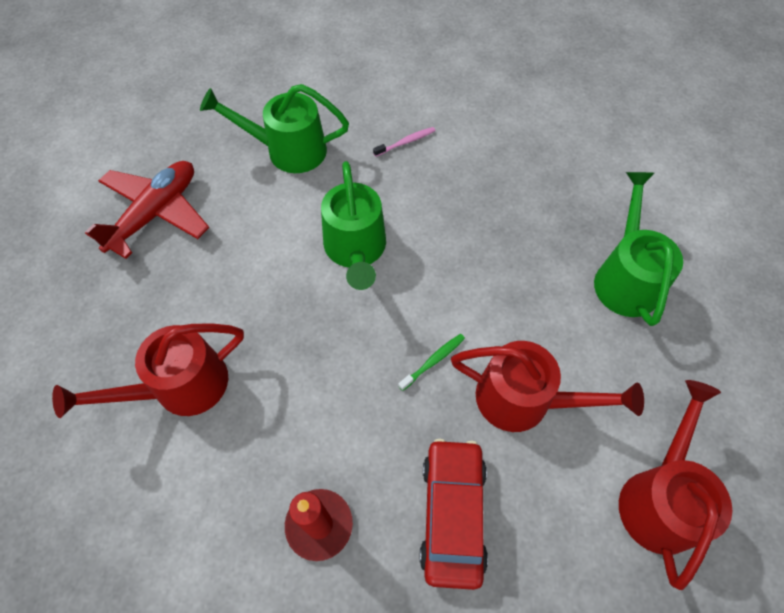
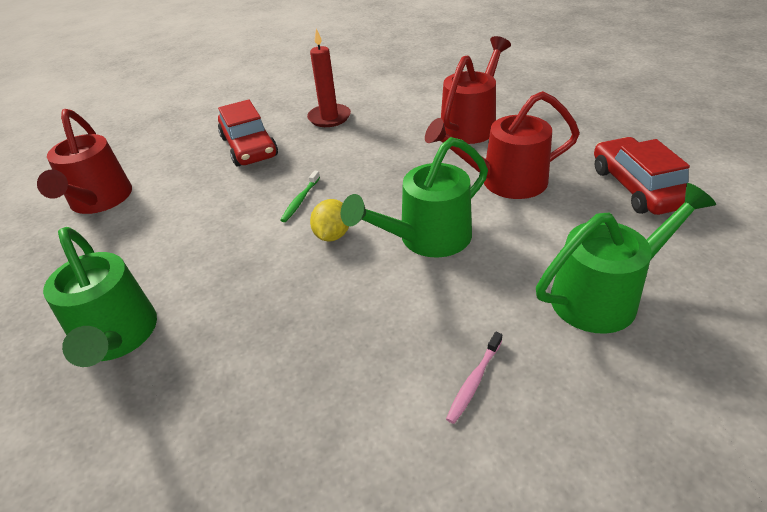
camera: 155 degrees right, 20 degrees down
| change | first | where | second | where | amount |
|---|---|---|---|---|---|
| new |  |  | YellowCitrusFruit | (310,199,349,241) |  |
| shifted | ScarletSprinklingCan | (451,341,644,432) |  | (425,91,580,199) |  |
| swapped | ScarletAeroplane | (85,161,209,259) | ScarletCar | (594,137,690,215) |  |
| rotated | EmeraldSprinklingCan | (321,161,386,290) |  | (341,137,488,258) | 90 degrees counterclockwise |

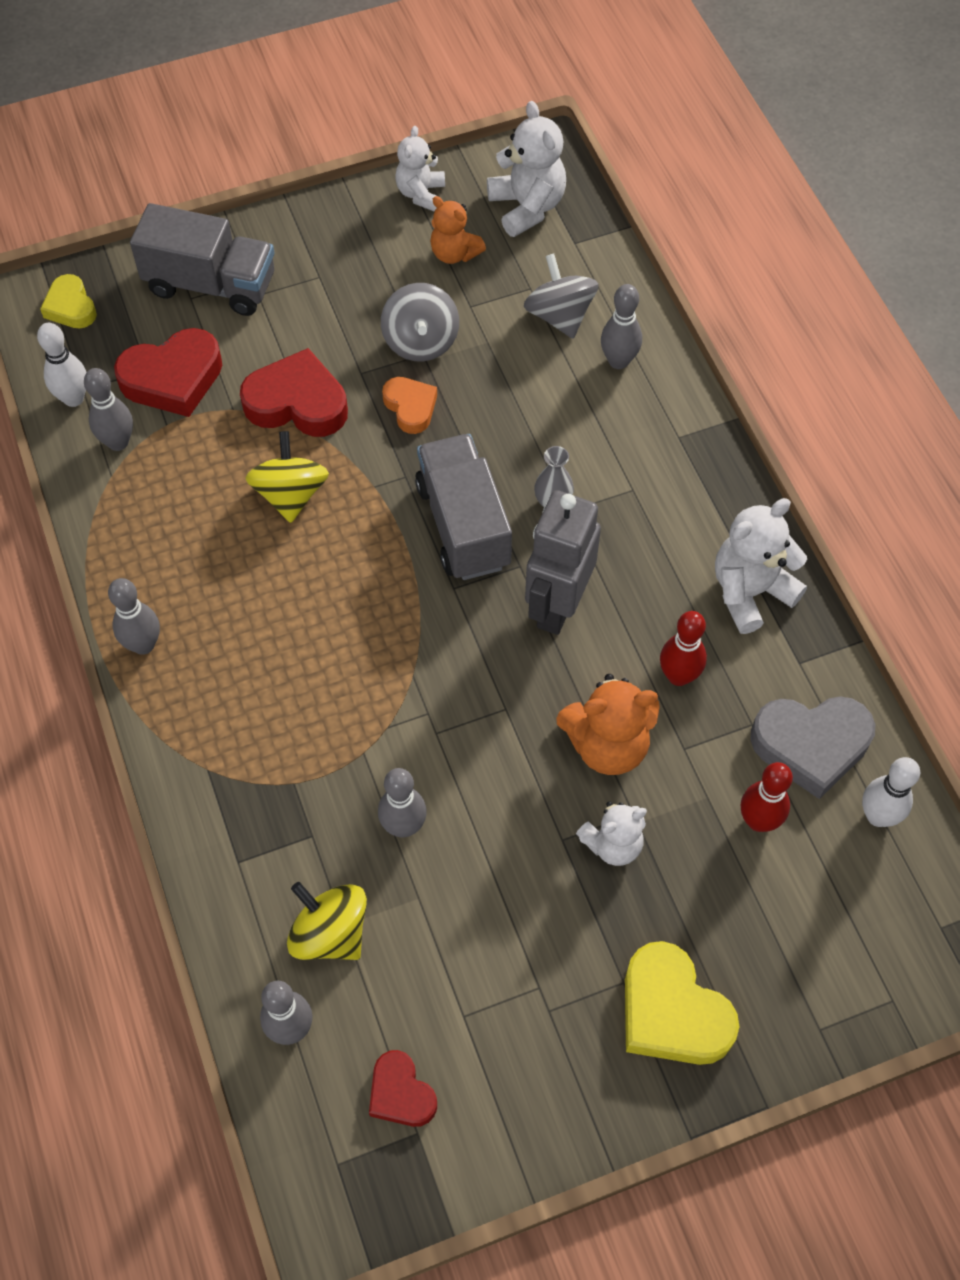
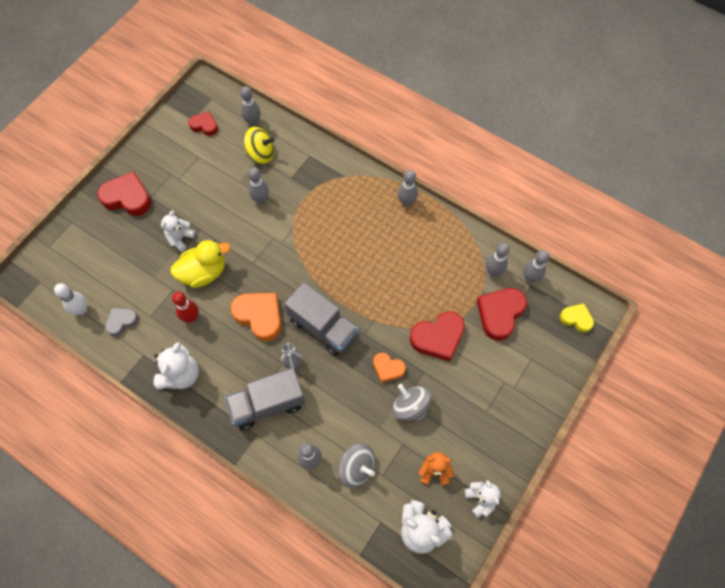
camera: 145 degrees right, 5 degrees up
| change | first | where | second | where | amount |
|---|---|---|---|---|---|
| gone | YellowSpinningTop | (245,431,329,523) |  |  |  |
| gone | ScarletBowlingPin | (741,762,793,832) |  |  |  |
| shifted | GrayToyTruck | (130,203,274,316) |  | (224,368,305,430) |  |
| swapped | GrayToyRobot | (525,490,601,635) | OrangeHeartShape | (230,293,281,341) |  |
| swapped | OrangeStuffedBear | (556,674,660,775) | YellowRubberDuck | (171,240,230,288) |  |
| repainted | PureWhiteBowlingPin | (37,323,87,407) | GrayBowlingPin | (523,250,549,283) |  |
| repainted | YellowHeartShape | (625,941,739,1065) | ScarletHeartShape | (97,172,151,216) |  |
| scaled | GrayHeartShape | (750,696,875,799) |  | (105,308,139,336) | x0.59 |

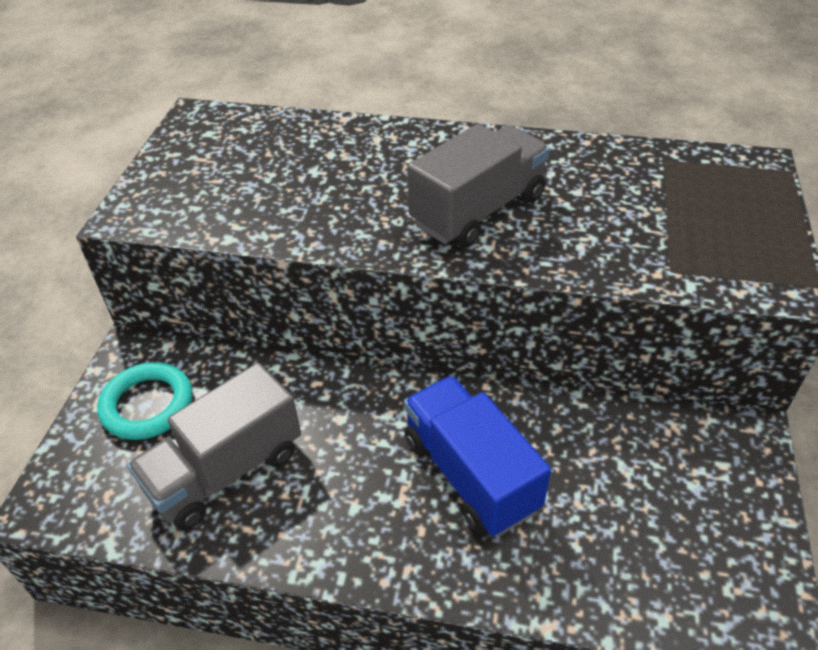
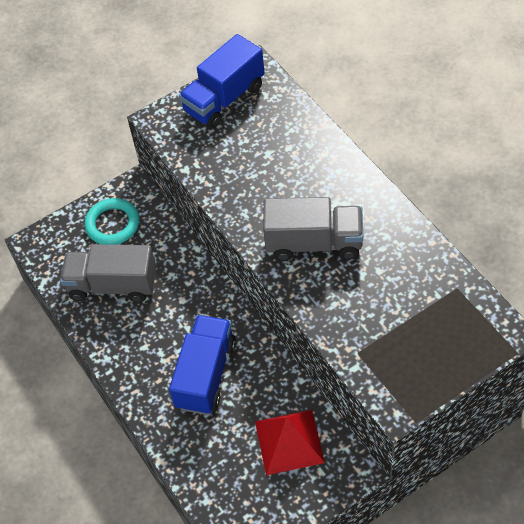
camera: 50 degrees right, 10 degrees up
| change | first | where | second | where | amount |
|---|---|---|---|---|---|
| new |  |  | CobaltToyTruck | (179,34,265,129) |  |
| new |  |  | ScarletPyramidShape | (255,410,325,475) |  |

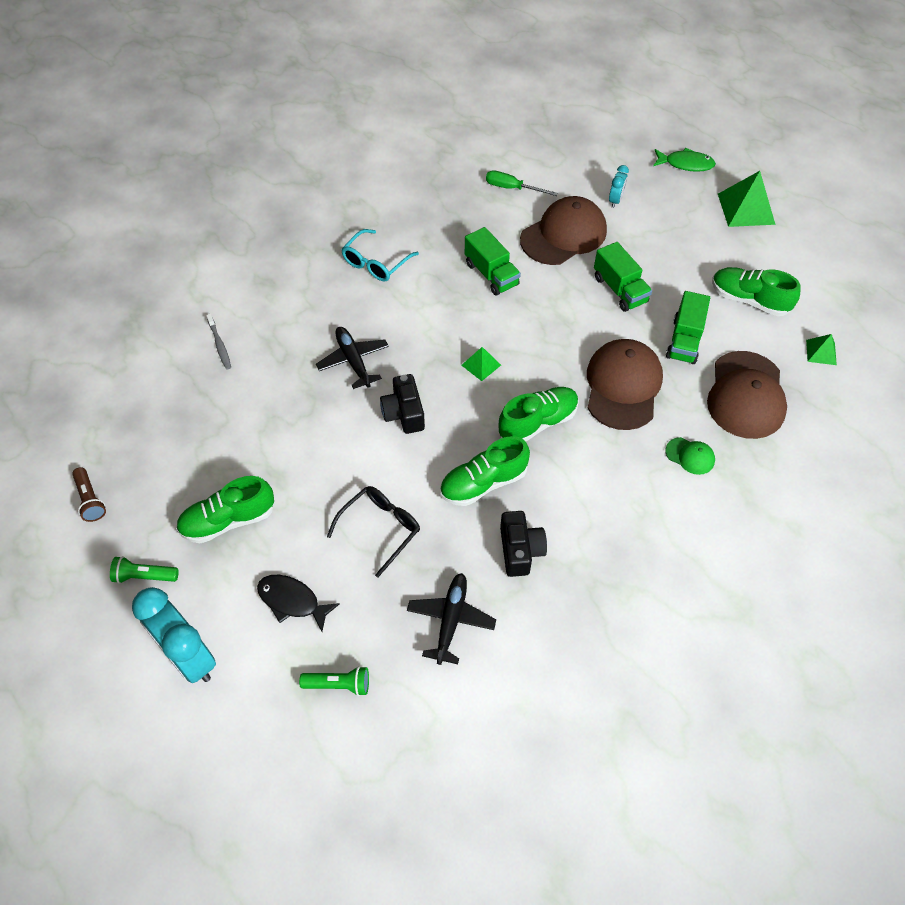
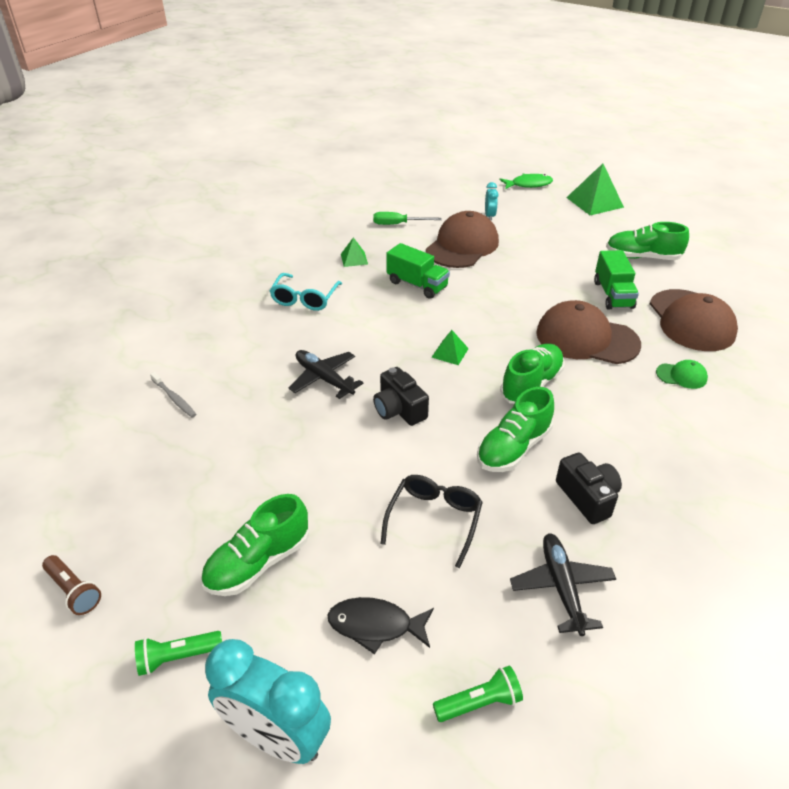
camera: 20 degrees left, 15 degrees down
| change | first | where | second | where | amount |
|---|---|---|---|---|---|
| gone | EmeraldToyTruck | (594,242,652,312) |  |  |  |
| shifted | EmeraldPyramidShape | (806,334,837,365) |  | (341,237,368,267) |  |
| rotated | RussetBaseballCap | (587,339,663,430) |  | (536,300,641,364) | 60 degrees counterclockwise |

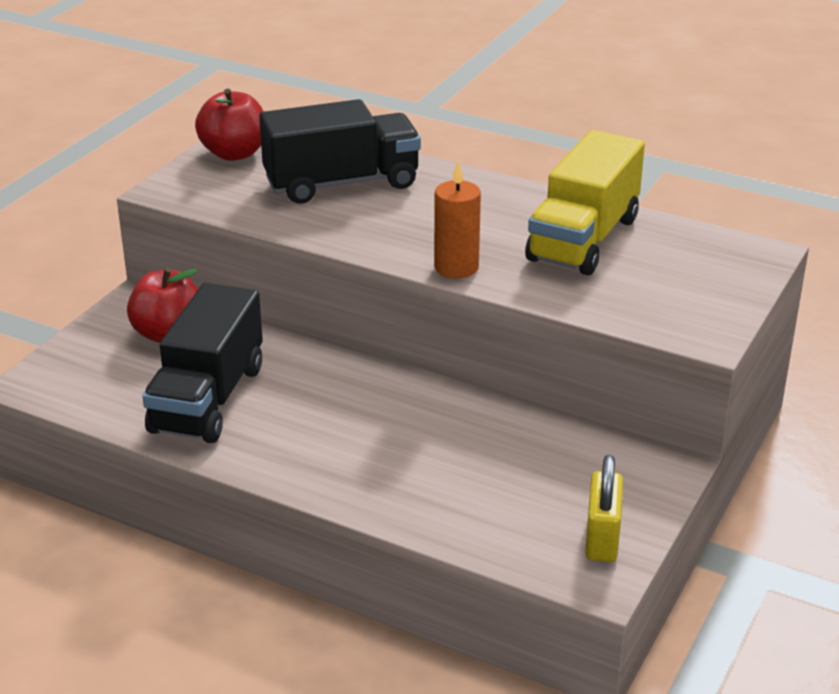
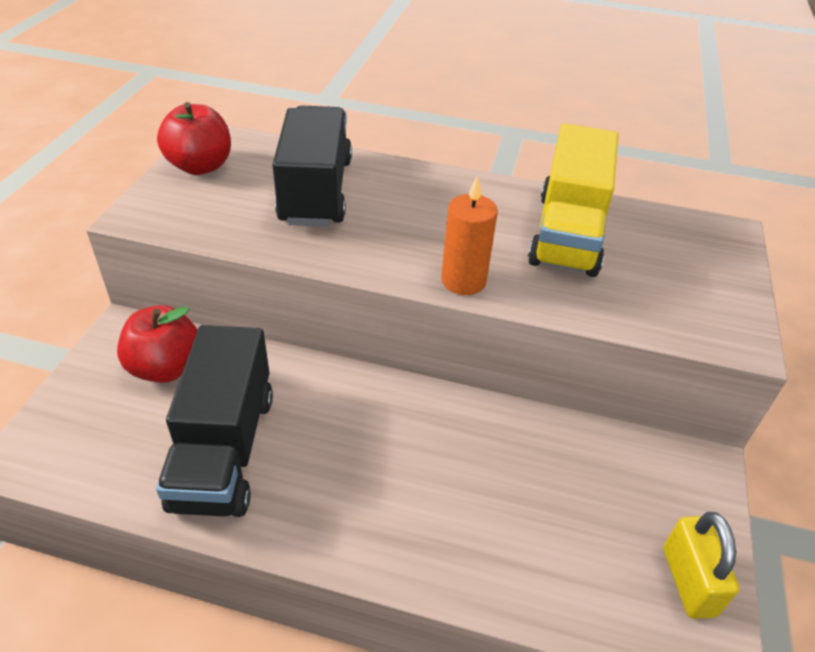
camera: 15 degrees left, 10 degrees up
| change | first | where | second | where | amount |
|---|---|---|---|---|---|
| rotated | EbonyToyTruck | (259,99,421,204) |  | (272,106,352,226) | 60 degrees counterclockwise |

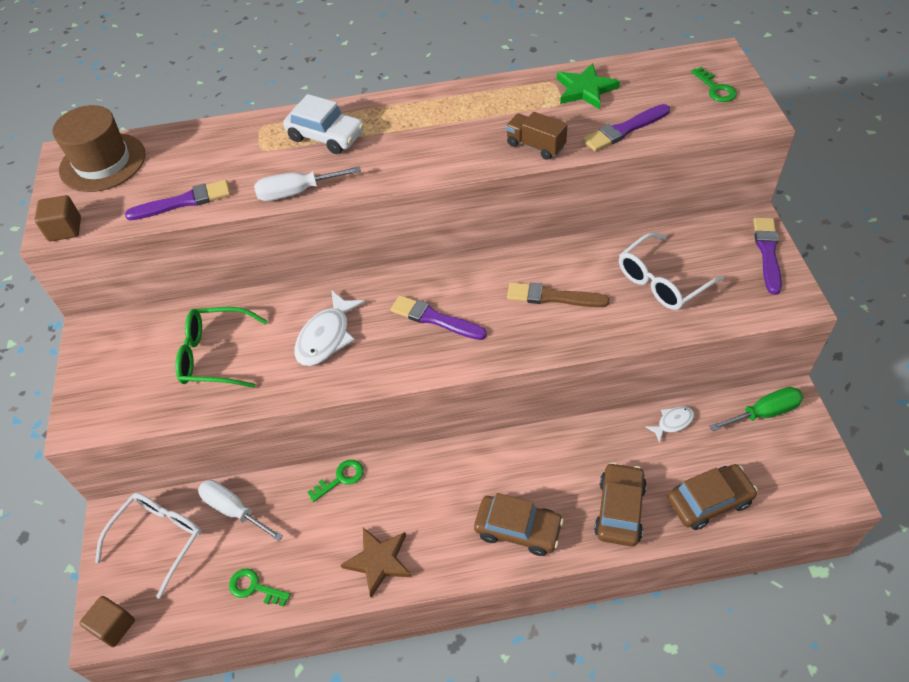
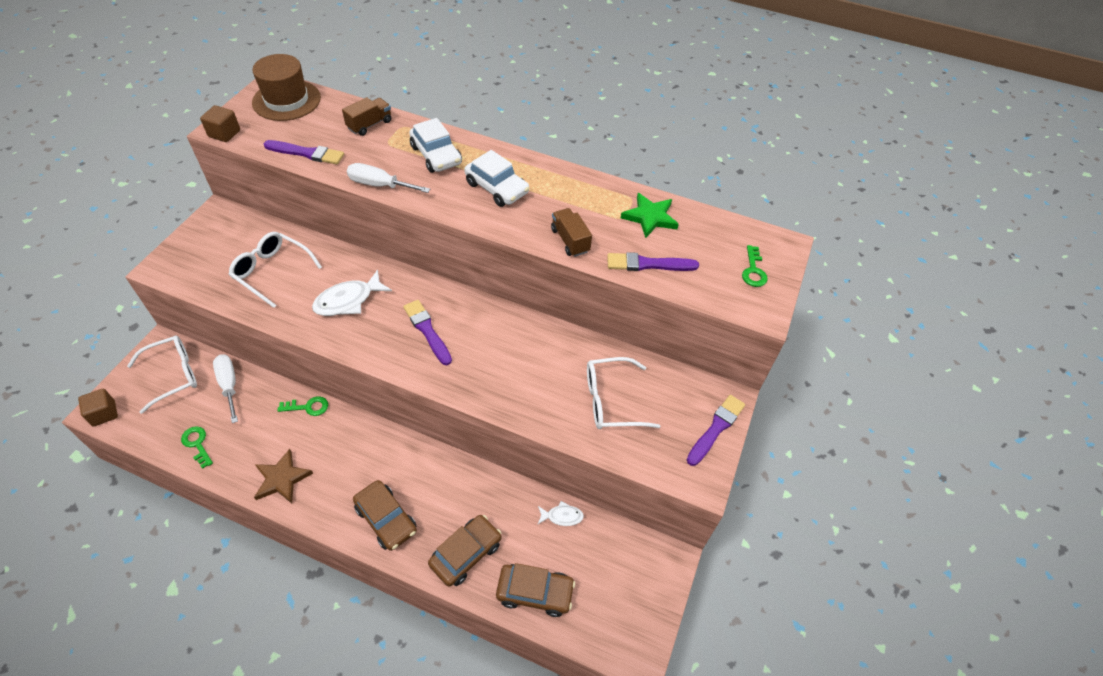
camera: 25 degrees right, 0 degrees up
| change | first | where | second | where | amount |
|---|---|---|---|---|---|
| gone | RussetBrush | (507,282,609,307) |  |  |  |
| gone | EmeraldScrewdriver | (710,387,804,431) |  |  |  |
| new |  |  | RussetToyTruck | (342,97,391,136) |  |
| new |  |  | PureWhiteCar | (464,150,529,207) |  |
| repainted | EmeraldSpectacles | (175,307,267,388) | PureWhiteSpectacles | (229,232,322,308) |  |

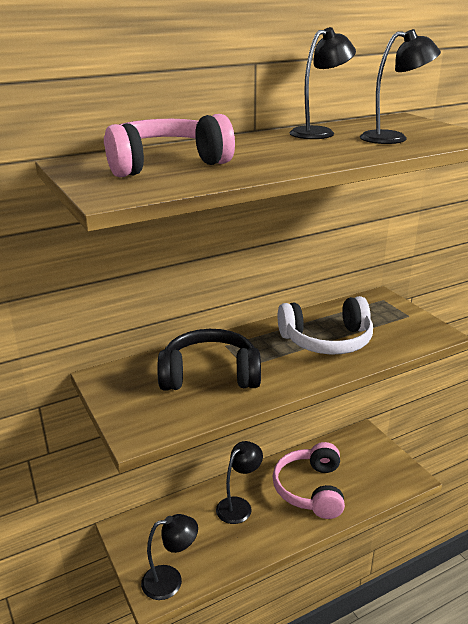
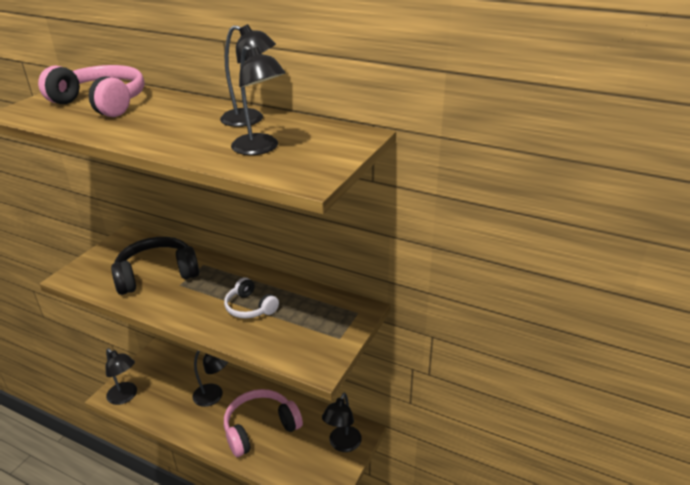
camera: 55 degrees right, 5 degrees up
| change | first | where | second | where | amount |
|---|---|---|---|---|---|
| new |  |  | EbonyDeskLamp | (322,393,362,452) |  |
| rotated | EbonyOverEarHeadphones | (157,329,261,391) |  | (111,237,199,295) | 75 degrees counterclockwise |
| scaled | PureWhiteOverEarHeadphones | (278,296,373,355) |  | (224,277,279,319) | x0.59 |

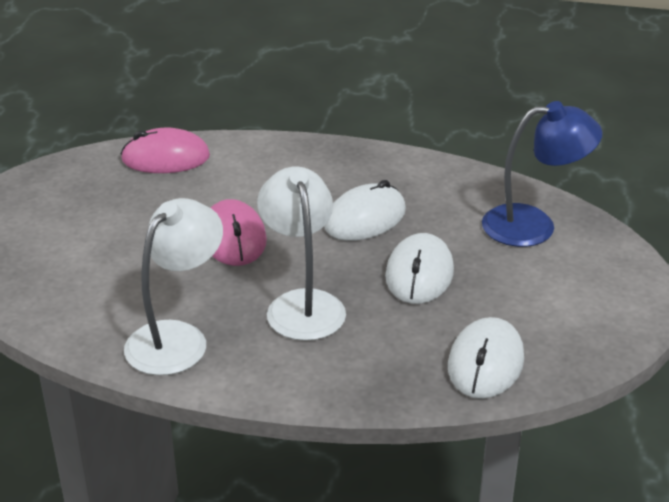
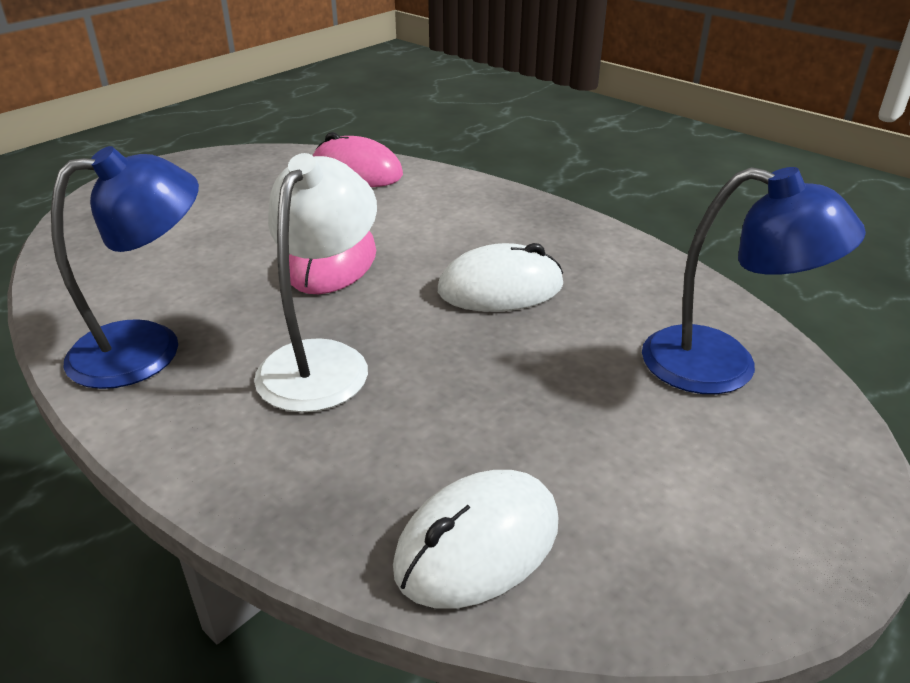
camera: 30 degrees right, 0 degrees up
| change | first | where | second | where | amount |
|---|---|---|---|---|---|
| gone | PureWhiteComputerMouse | (385,233,454,304) |  |  |  |
| repainted | PureWhiteDeskLamp | (124,198,223,376) | CobaltDeskLamp | (51,146,199,389) |  |

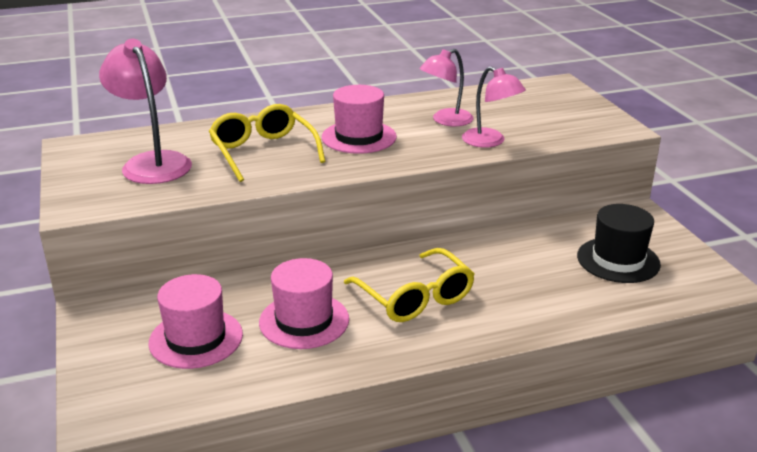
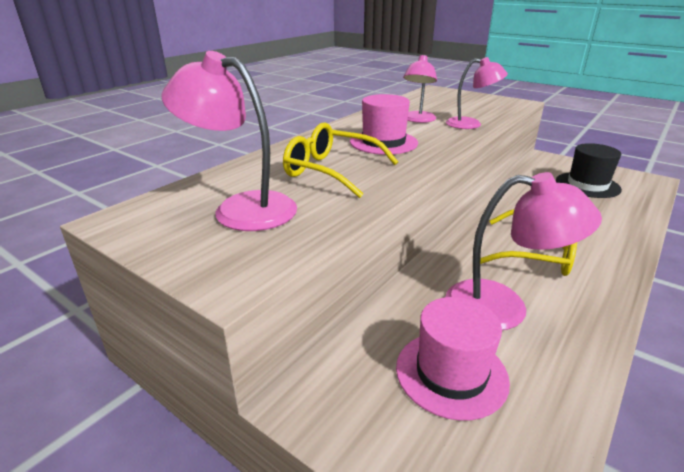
camera: 35 degrees left, 0 degrees up
| change | first | where | second | where | amount |
|---|---|---|---|---|---|
| swapped | PinkTallHat | (259,258,349,349) | PinkDeskLamp | (445,172,602,330) |  |

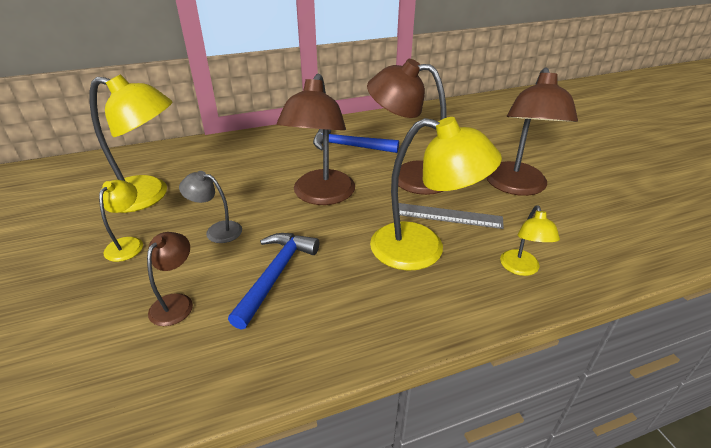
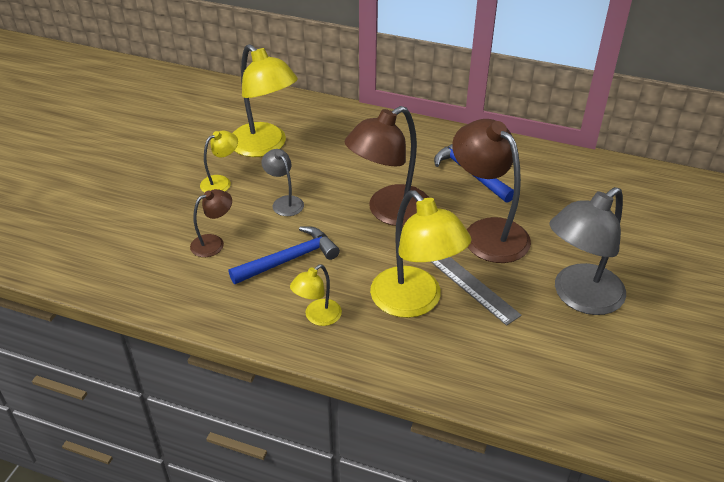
camera: 40 degrees right, 5 degrees up
| change | first | where | second | where | amount |
|---|---|---|---|---|---|
| shifted | YellowDeskLamp | (500,205,560,276) |  | (290,264,342,326) |  |
| repainted | RussetDeskLamp | (486,67,578,196) | GrayDeskLamp | (549,187,626,315) |  |

